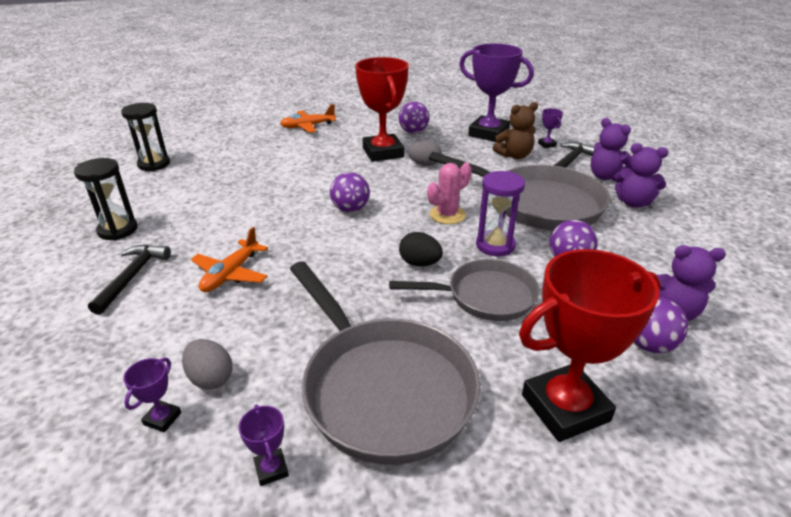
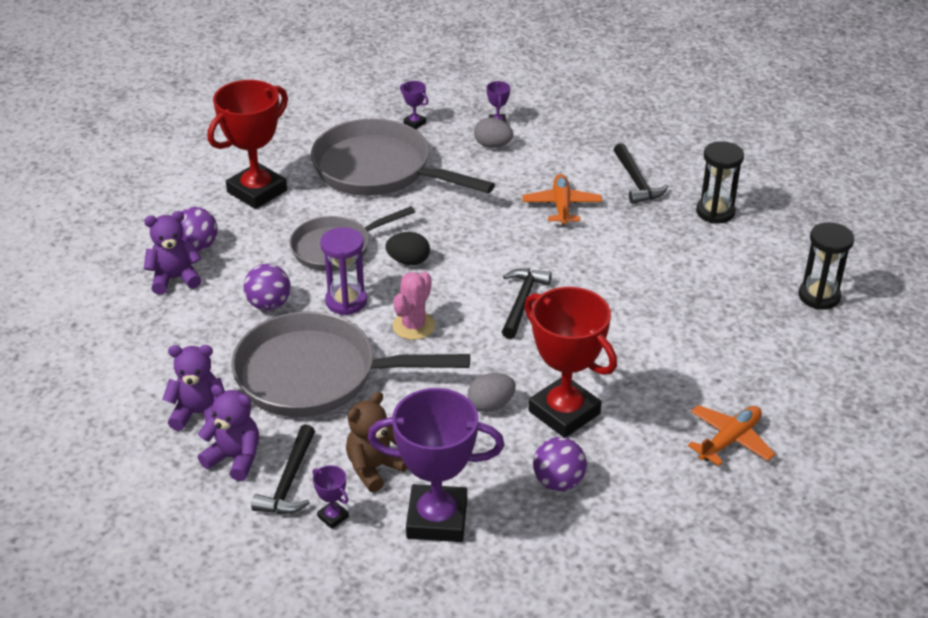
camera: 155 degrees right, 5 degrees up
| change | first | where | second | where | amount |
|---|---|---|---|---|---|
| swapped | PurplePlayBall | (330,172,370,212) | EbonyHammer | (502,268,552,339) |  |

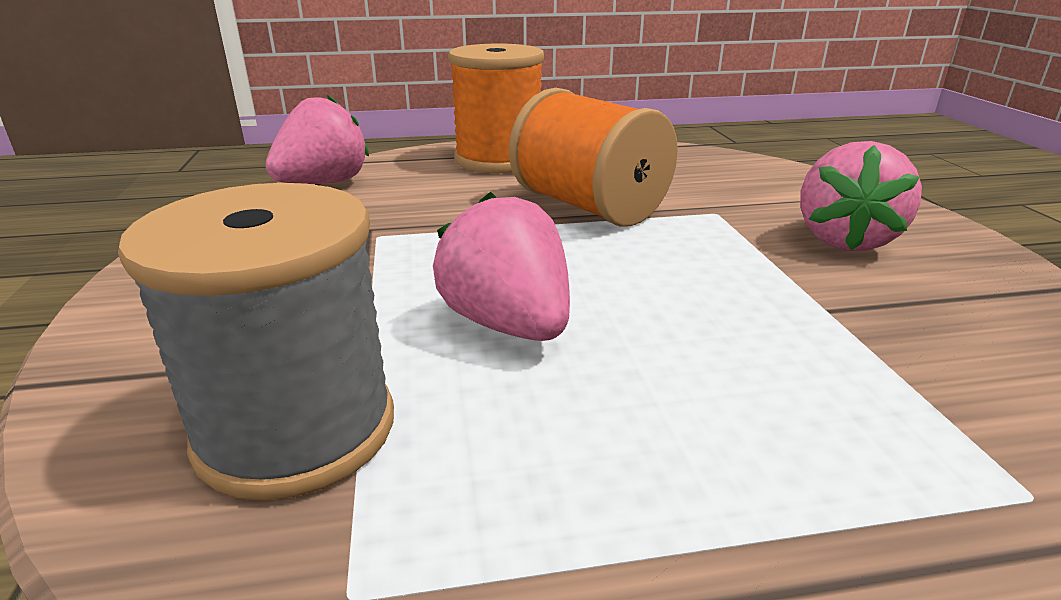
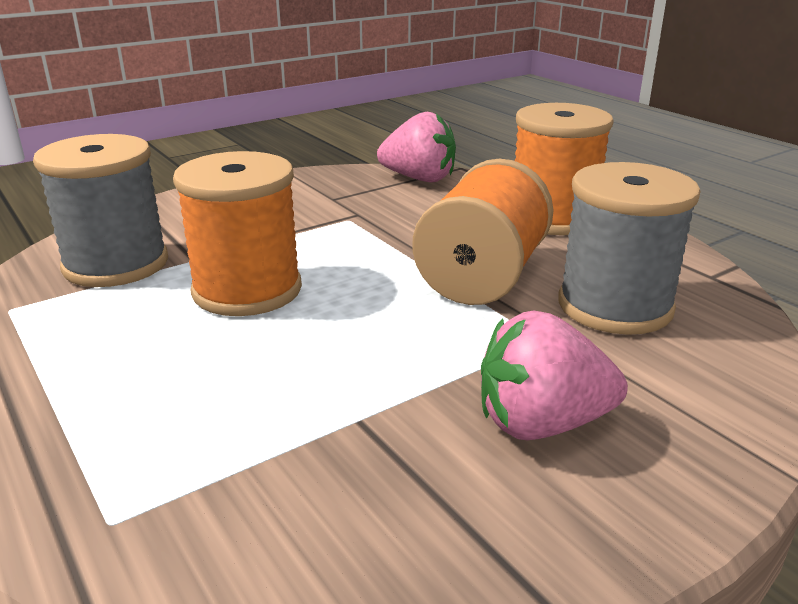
camera: 65 degrees right, 0 degrees up
| change | first | where | second | where | amount |
|---|---|---|---|---|---|
| new |  |  | GraySpool | (558,162,700,335) |  |
| swapped | PinkStrawberry | (433,192,570,341) | OrangeSpool | (173,151,302,316) |  |

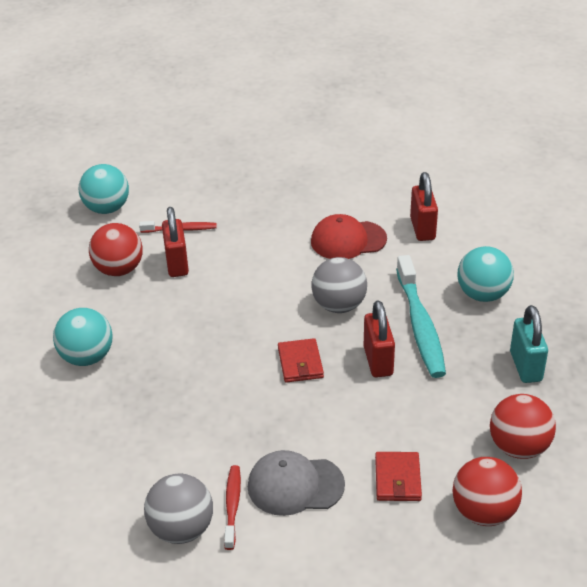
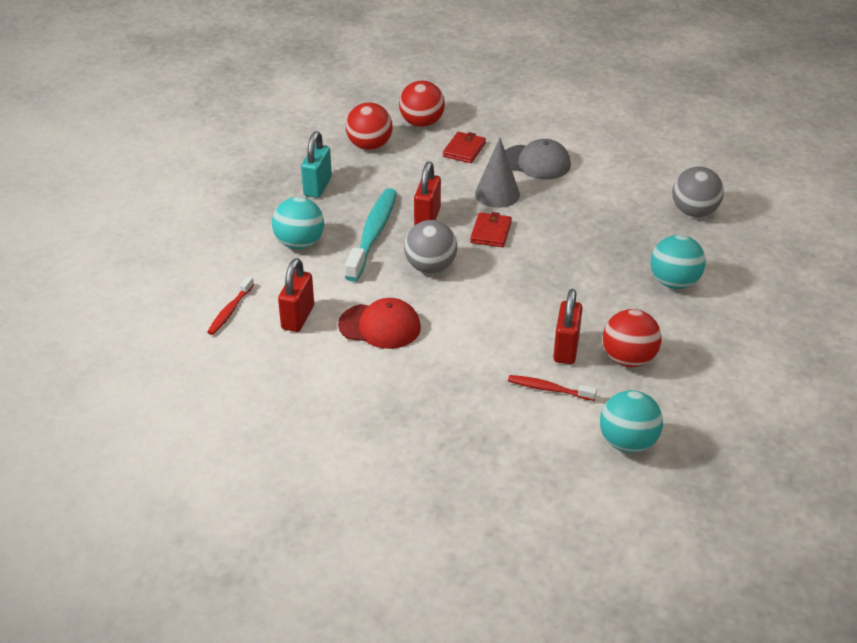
camera: 160 degrees left, 0 degrees up
| change | first | where | second | where | amount |
|---|---|---|---|---|---|
| new |  |  | GrayCone | (475,138,520,208) |  |
| shifted | GrayPlayBall | (144,474,213,544) |  | (672,167,724,217) |  |
| shifted | ScarletDentalBrush | (224,465,241,550) |  | (207,276,254,335) |  |

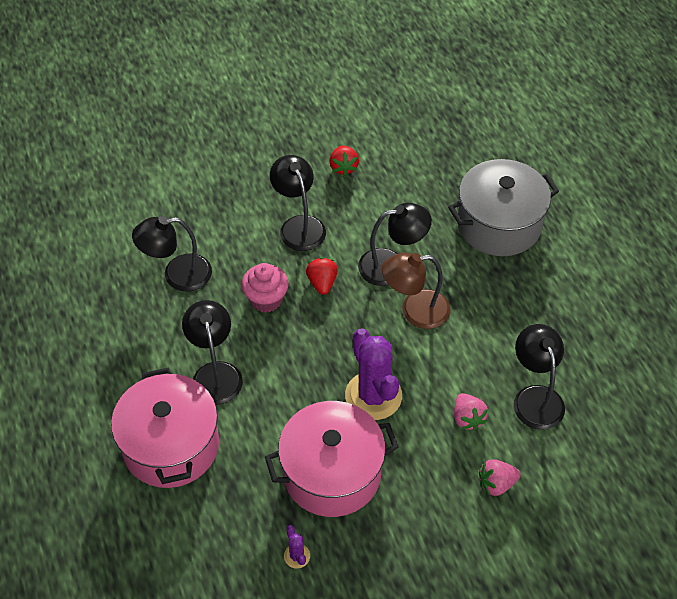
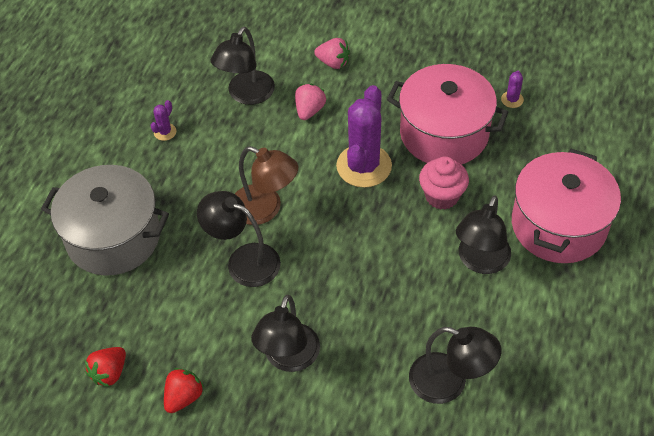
camera: 140 degrees left, 0 degrees up
| change | first | where | second | where | amount |
|---|---|---|---|---|---|
| new |  |  | PurpleCactus | (150,100,176,141) |  |
| shifted | PinkFairyCake | (241,263,289,313) |  | (419,156,469,210) |  |
| shifted | ScarletStrawberry | (306,258,338,295) |  | (85,347,126,387) |  |

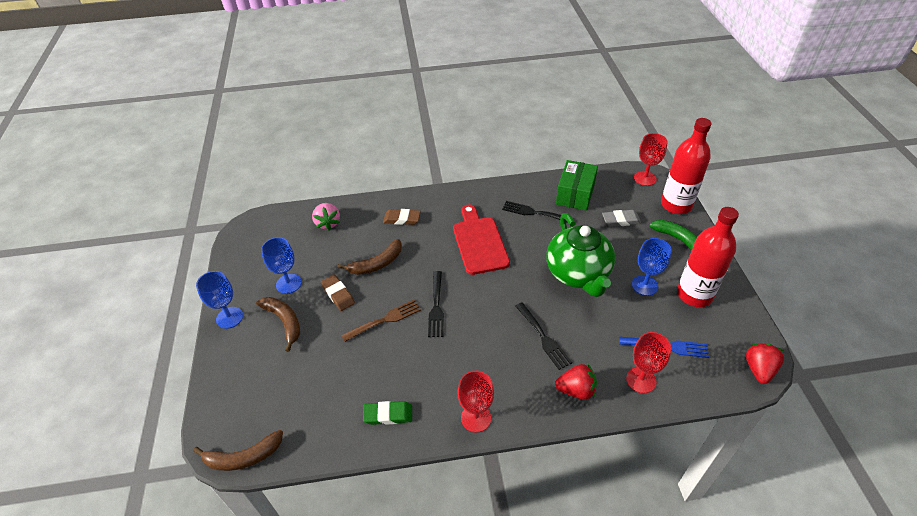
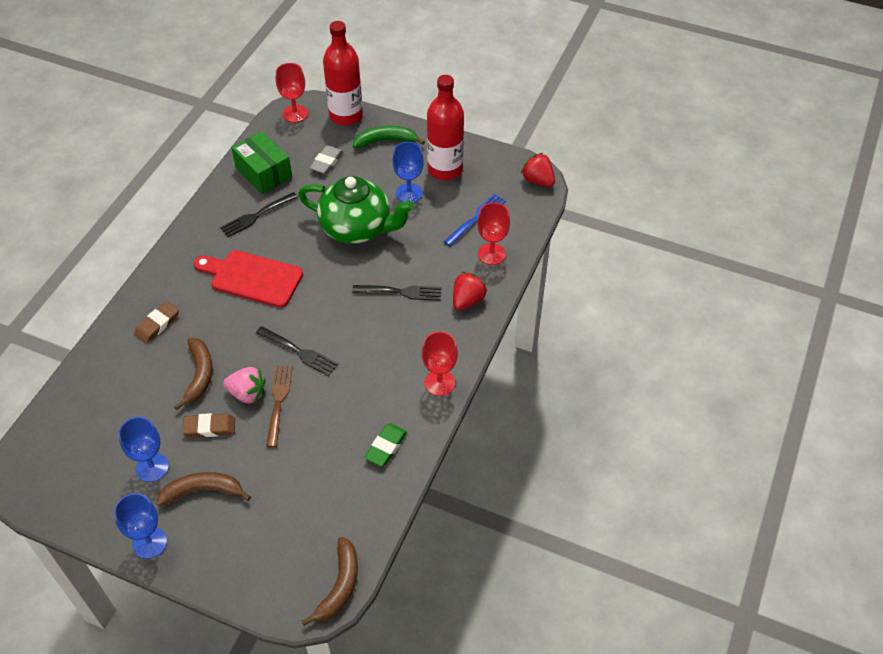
camera: 60 degrees left, 5 degrees up
| change | first | where | second | where | amount |
|---|---|---|---|---|---|
| shifted | PinkStrawberry | (312,203,340,231) |  | (223,367,266,404) |  |

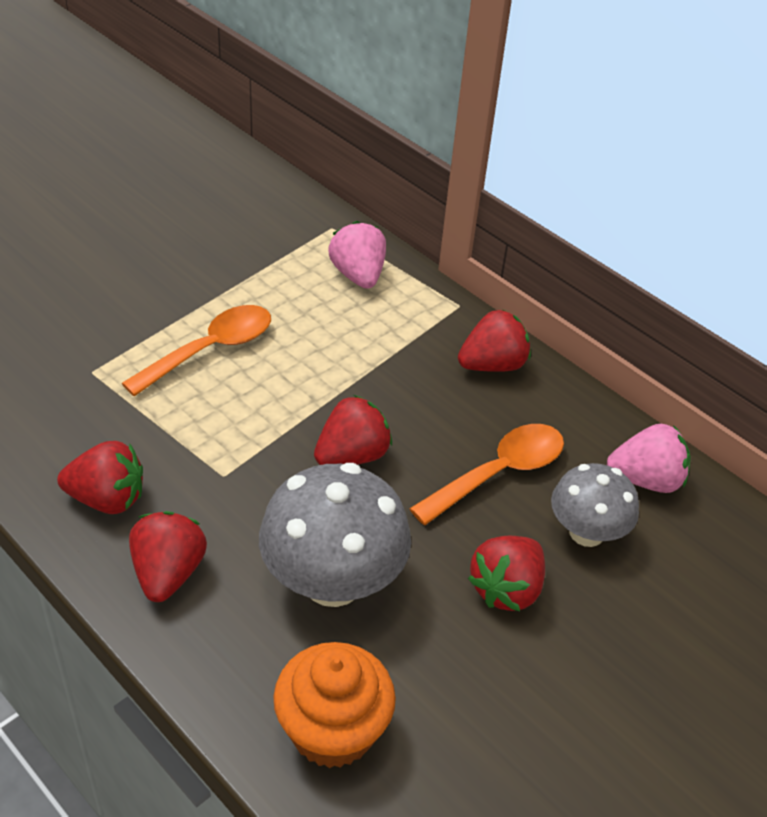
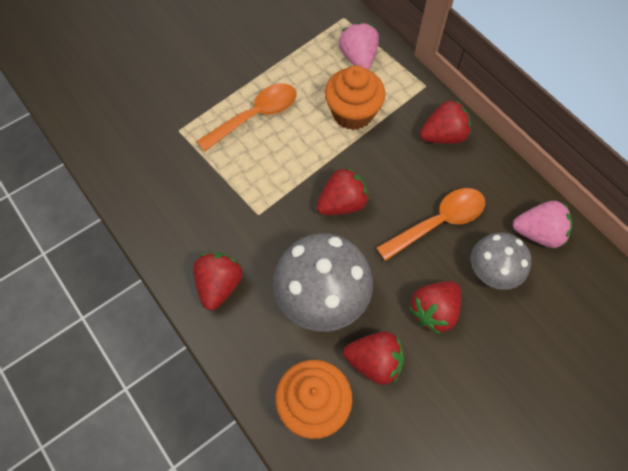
camera: 10 degrees right, 20 degrees up
| change | first | where | second | where | amount |
|---|---|---|---|---|---|
| new |  |  | OrangeFairyCake | (325,66,385,130) |  |
| shifted | ScarletStrawberry | (57,441,143,514) |  | (343,331,404,385) |  |

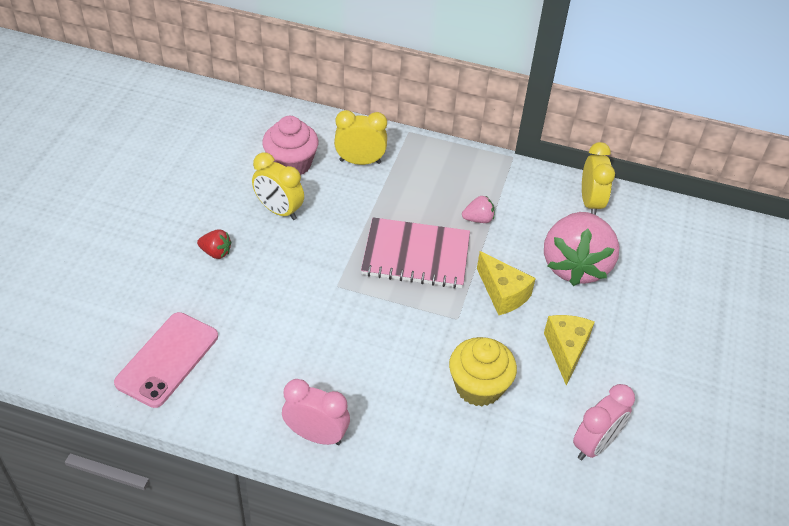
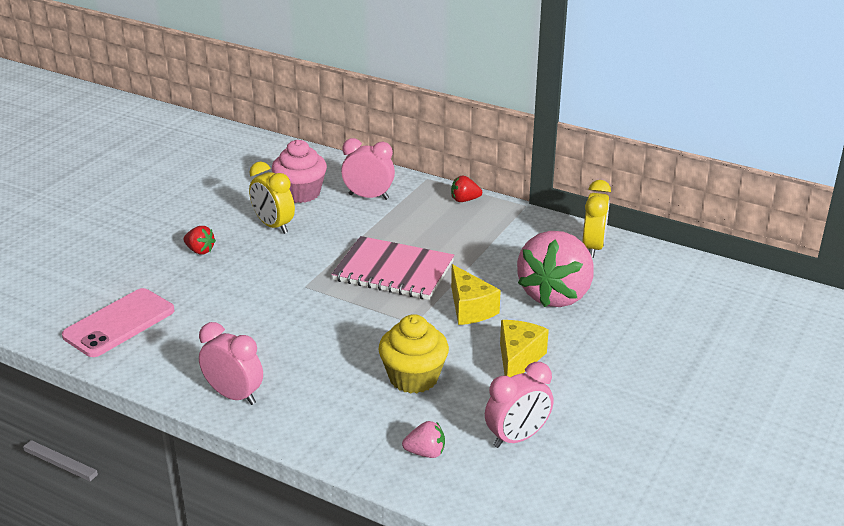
camera: 15 degrees right, 15 degrees down
| change | first | where | second | where | amount |
|---|---|---|---|---|---|
| new |  |  | ScarletStrawberry | (451,176,482,202) |  |
| shifted | PinkStrawberry | (462,196,495,223) |  | (402,421,445,458) |  |
| repainted | YellowAlarmClock | (334,110,387,165) | PinkAlarmClock | (341,138,395,200) |  |

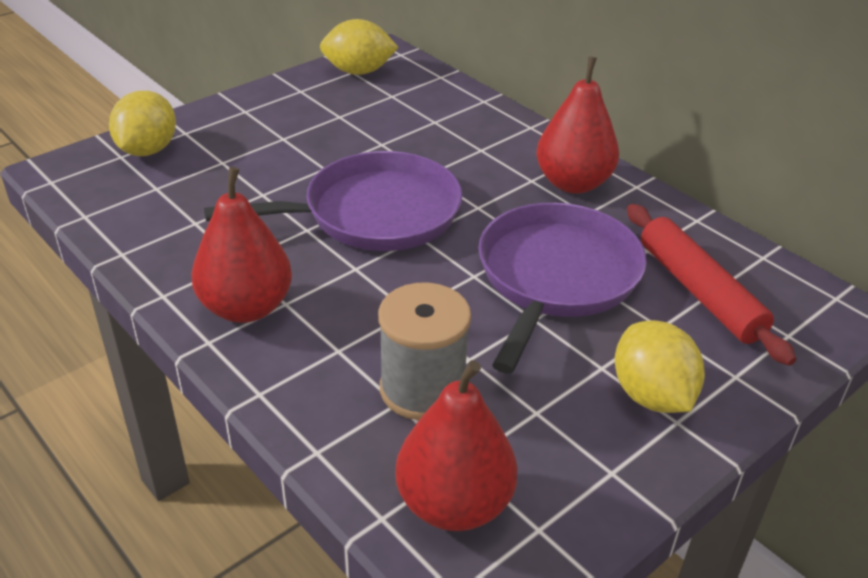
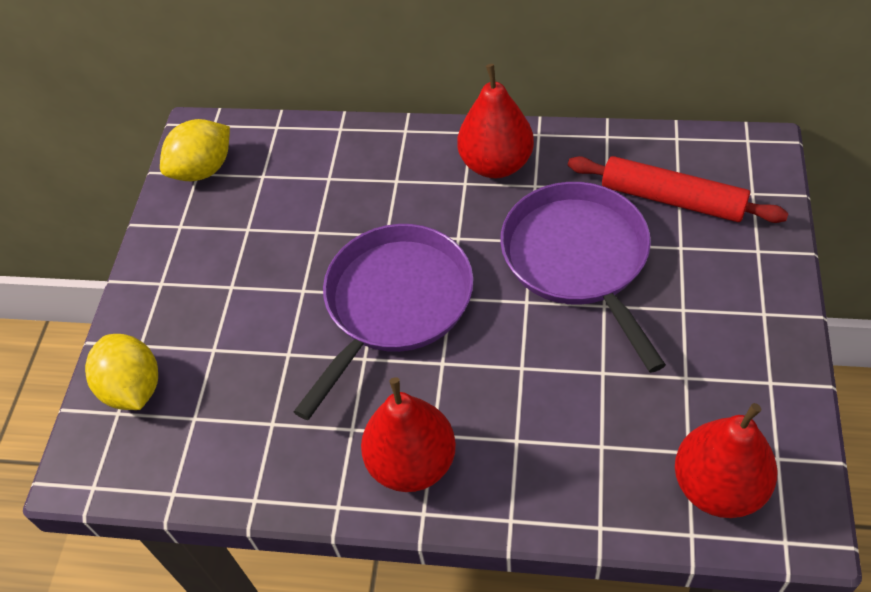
camera: 35 degrees left, 15 degrees up
| change | first | where | second | where | amount |
|---|---|---|---|---|---|
| gone | GraySpool | (378,282,471,420) |  |  |  |
| gone | YellowCitrusFruit | (615,320,705,413) |  |  |  |

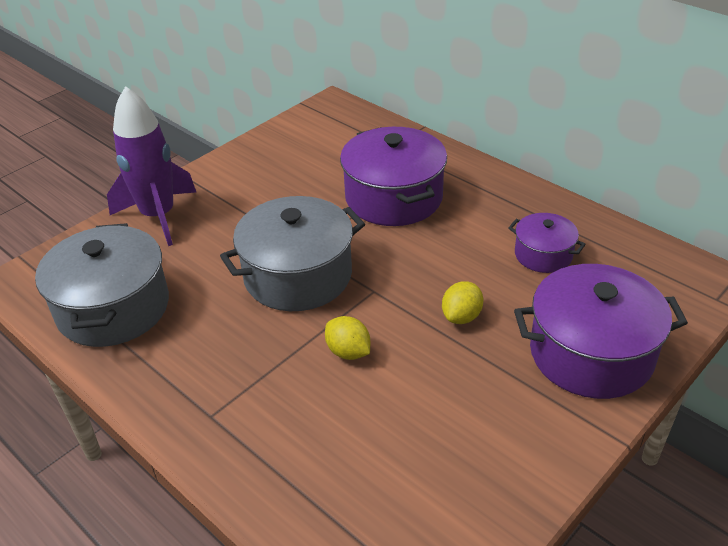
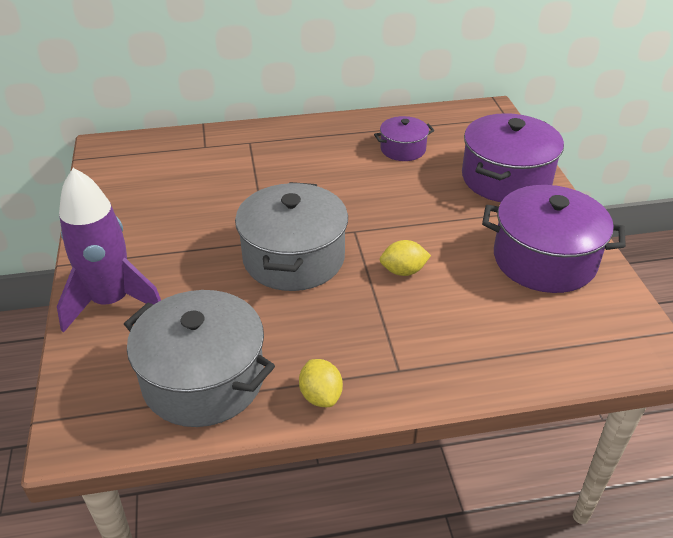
camera: 55 degrees left, 0 degrees up
| change | first | where | second | where | amount |
|---|---|---|---|---|---|
| shifted | PurpleCookingPot | (340,127,447,226) |  | (482,185,626,293) |  |
| shifted | YellowCitrusFruit | (442,281,483,324) |  | (299,359,343,407) |  |

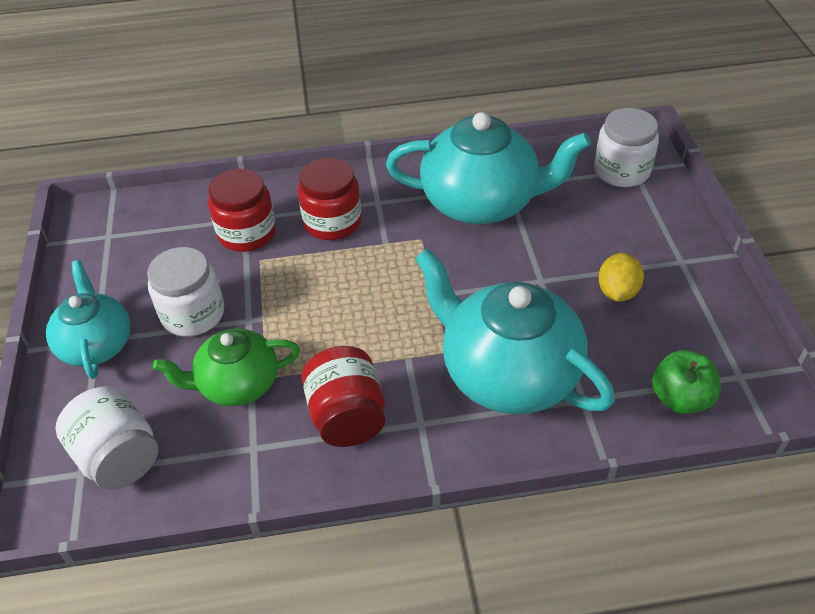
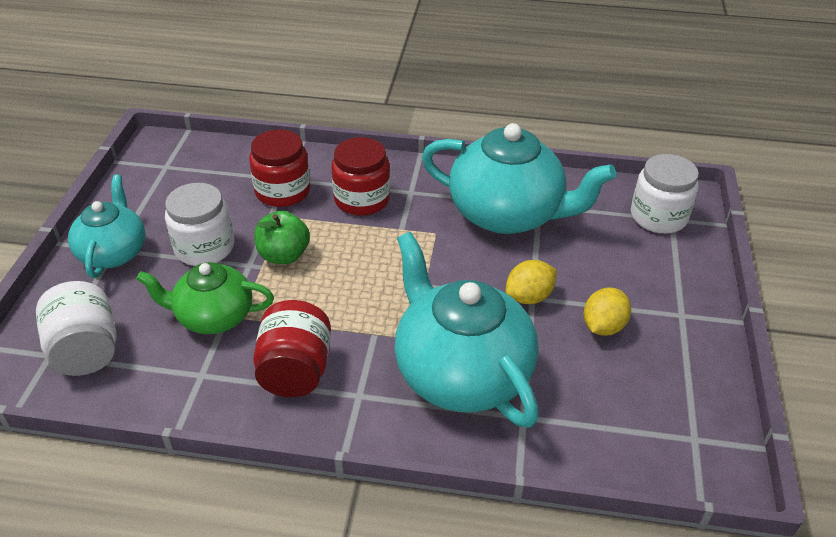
camera: 15 degrees right, 5 degrees down
| change | first | where | second | where | amount |
|---|---|---|---|---|---|
| new |  |  | YellowCitrusFruit | (505,260,557,304) |  |
| shifted | EmeraldAppleFruit | (652,350,721,414) |  | (254,211,310,264) |  |

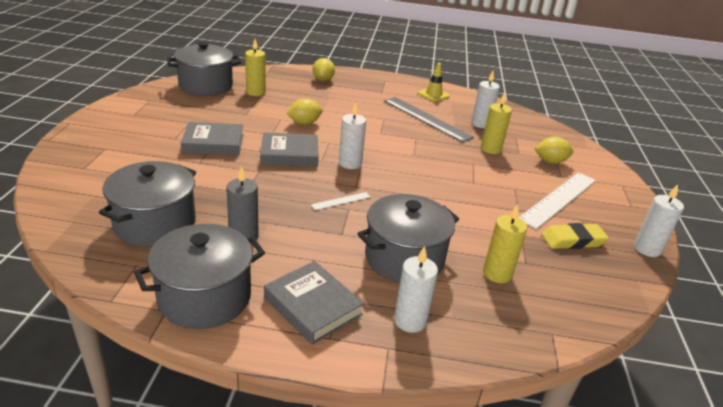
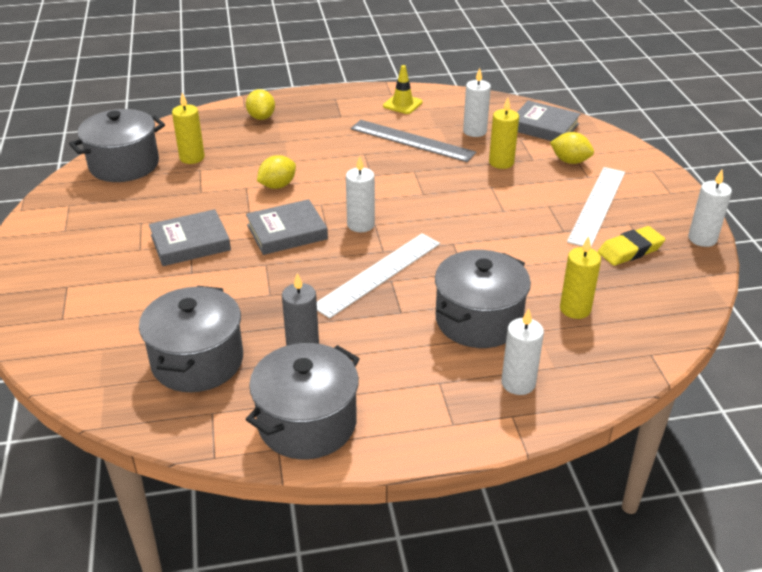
camera: 15 degrees left, 5 degrees up
| change | first | where | second | where | amount |
|---|---|---|---|---|---|
| shifted | GrayHardback | (264,261,364,345) |  | (517,100,581,141) |  |
| rotated | YellowCitrusFruit | (534,137,573,164) |  | (550,132,594,164) | 45 degrees clockwise |
| scaled | PureWhiteMeasuringStick | (311,192,371,210) |  | (317,234,440,319) | x2.24 |

